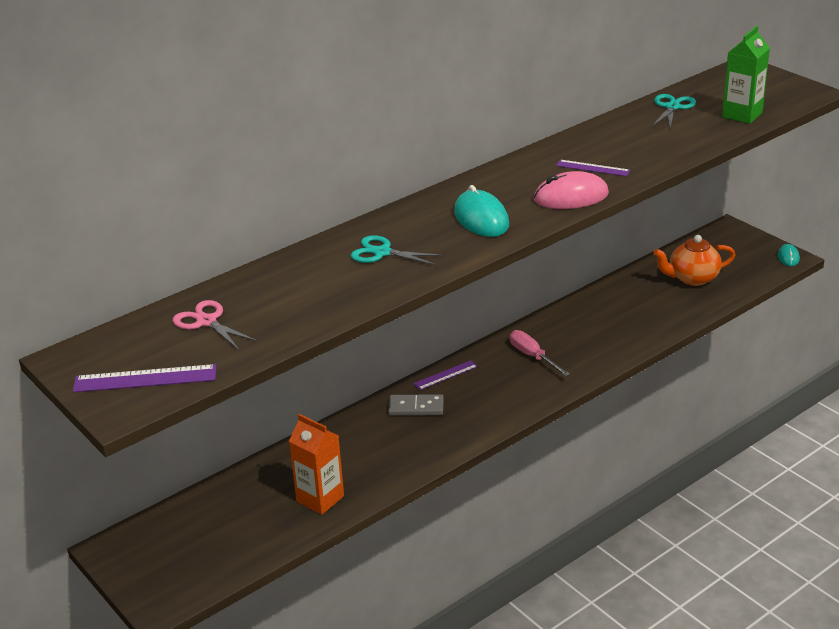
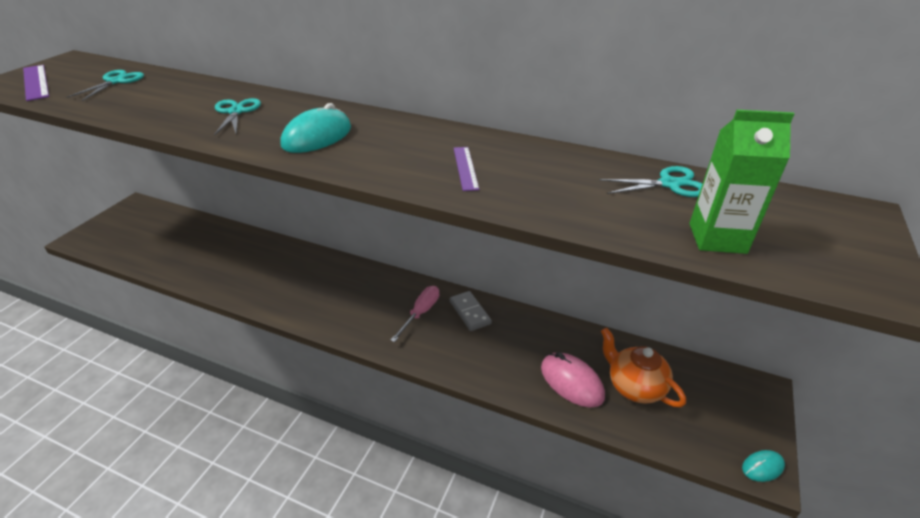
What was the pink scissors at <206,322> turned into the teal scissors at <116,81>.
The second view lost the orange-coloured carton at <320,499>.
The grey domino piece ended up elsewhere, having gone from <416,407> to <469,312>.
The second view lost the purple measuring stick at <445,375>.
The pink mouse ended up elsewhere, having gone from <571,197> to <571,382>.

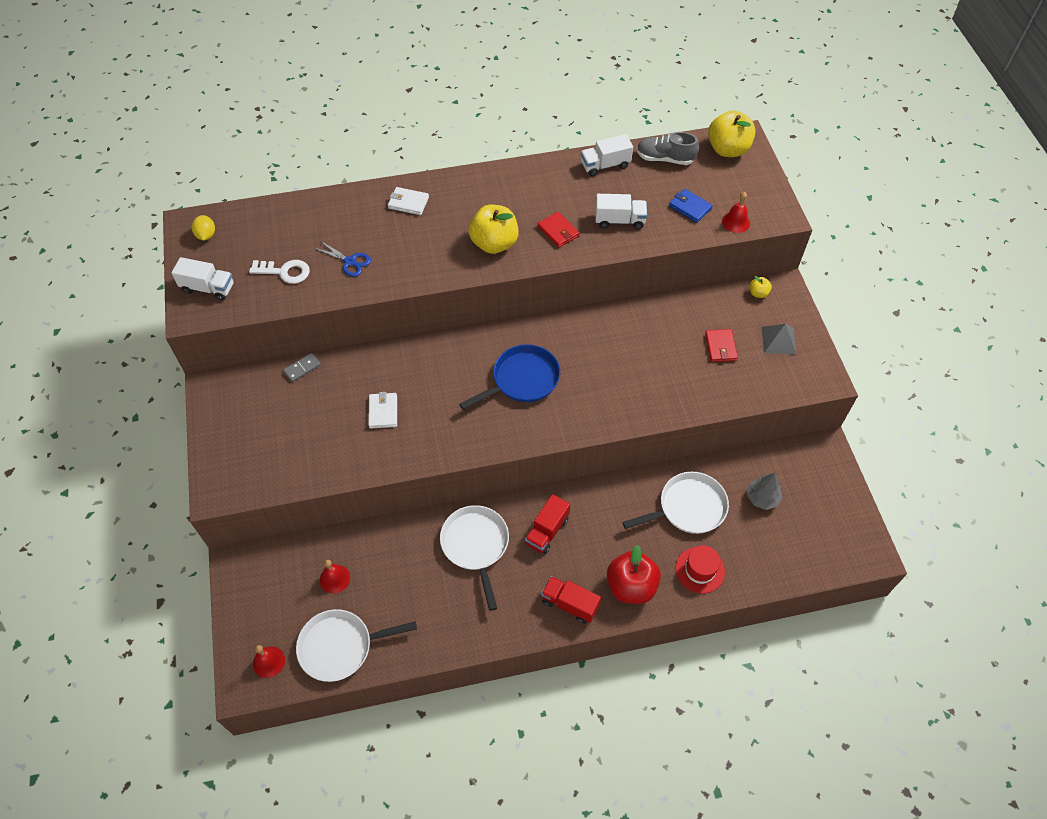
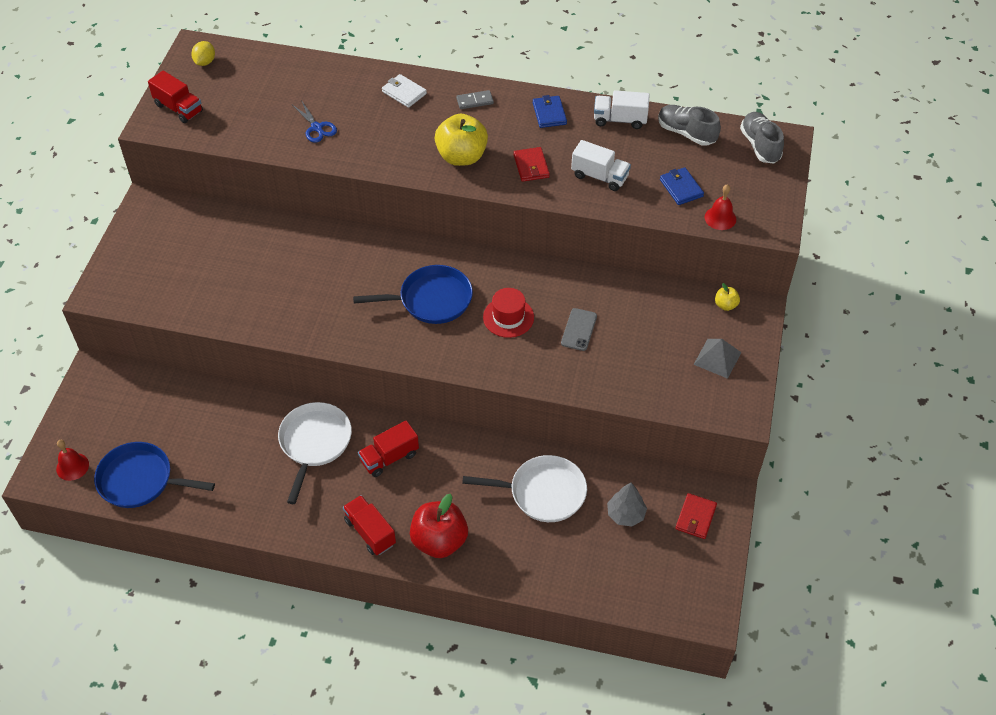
What was the pure white lorry at <208,288> turned into the crimson lorry at <178,108>.
The second view lost the pure white door key at <285,272>.
The grey domino piece ended up elsewhere, having gone from <302,368> to <475,101>.
What was the pure white frying pan at <340,647> turned into the royal blue frying pan at <140,480>.
The second view lost the crimson bell at <335,579>.
The second view lost the pure white wallet at <383,411>.
The crimson tall hat ended up elsewhere, having gone from <700,570> to <508,317>.
The crimson wallet ended up elsewhere, having gone from <720,347> to <695,517>.
Where the yellow apple fruit stood at <728,149>, the grey sneaker came to stand at <760,145>.
The second view gained the royal blue wallet at <549,113>.
The second view gained the grey smartphone at <579,329>.

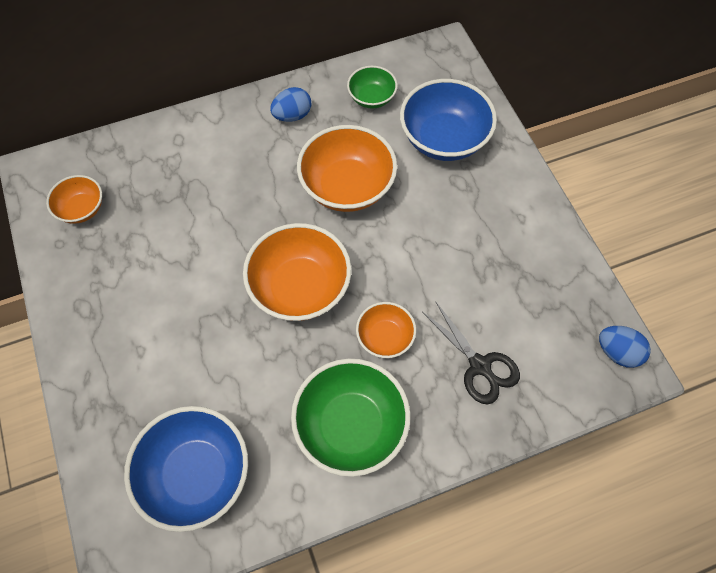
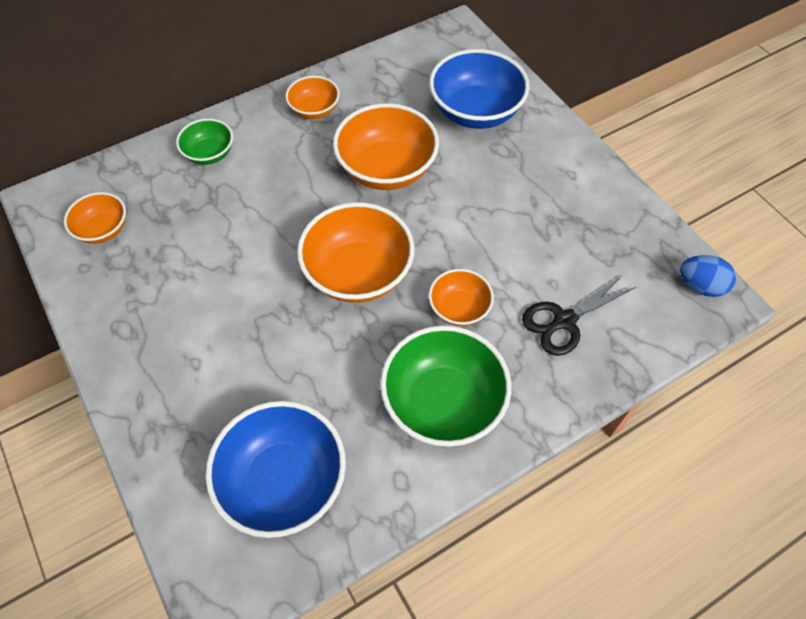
Where the royal blue egg stood at <292,115>, the orange-coloured bowl came to stand at <314,110>.
The green bowl ended up elsewhere, having gone from <371,98> to <209,154>.
The jet-black scissors at <479,366> ended up facing another way, 105 degrees clockwise from before.

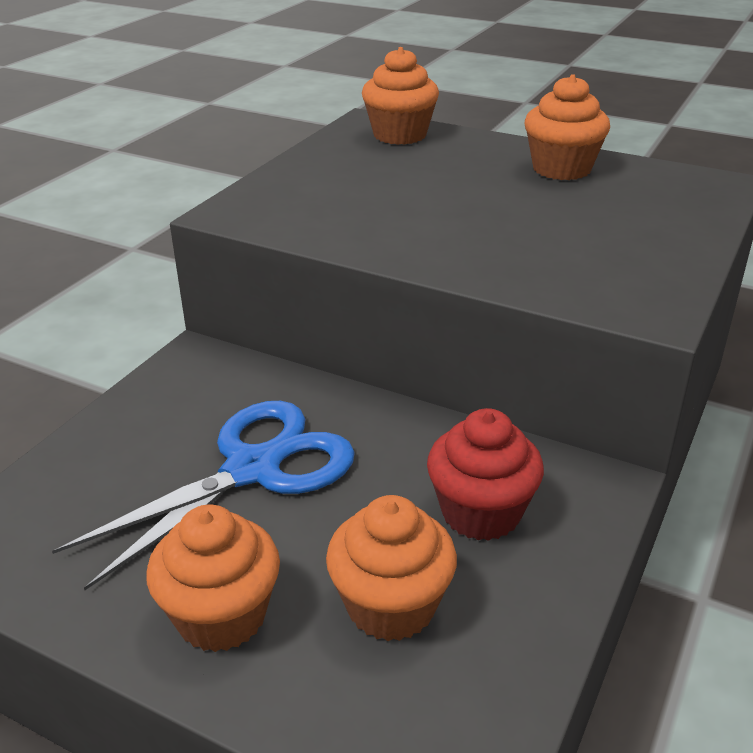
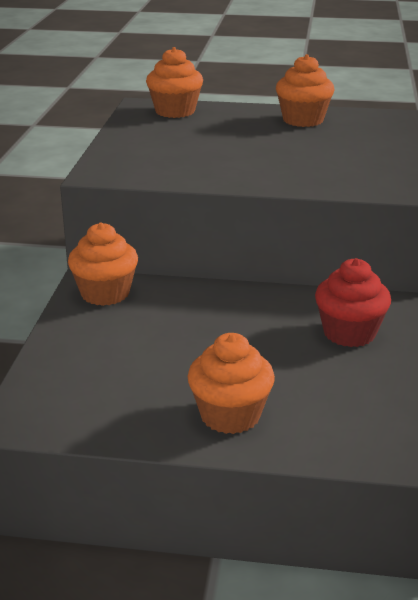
The second view lost the royal blue scissors at <252,469>.
The orange-coloured muffin ended up elsewhere, having gone from <391,606> to <105,293>.

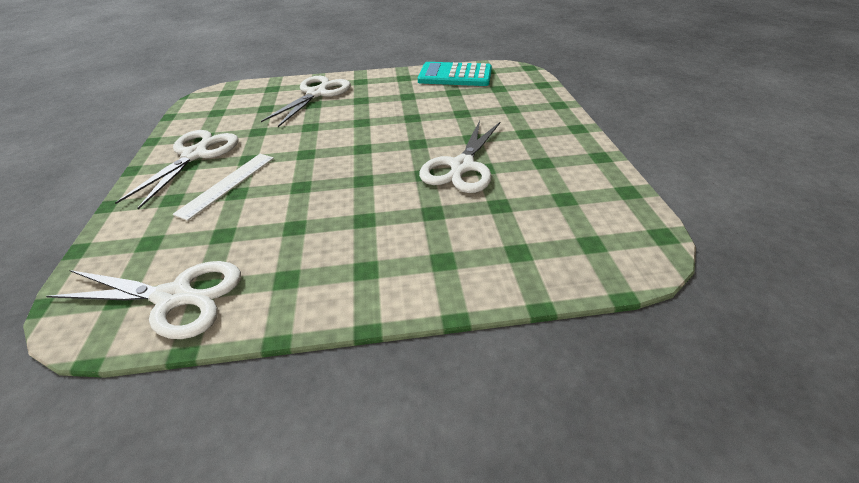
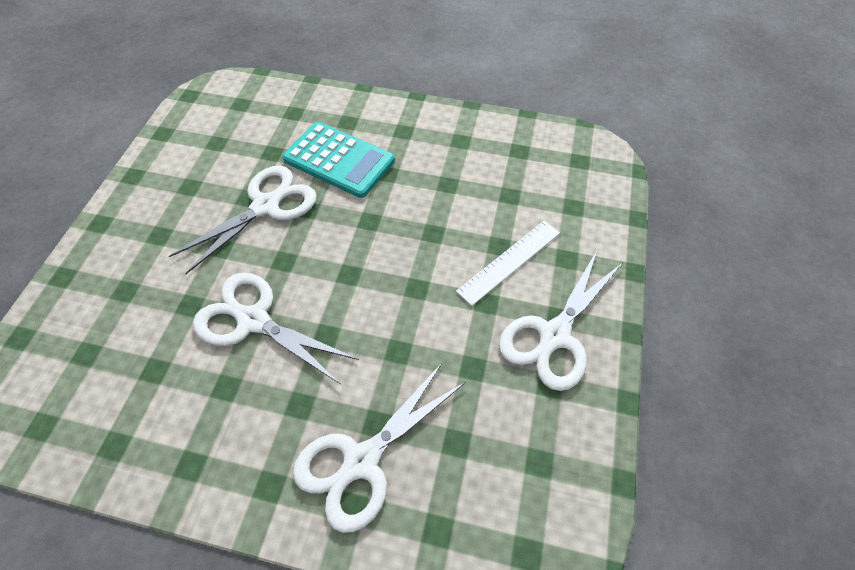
The pure white scissors ended up elsewhere, having gone from <175,297> to <253,320>.
The teal pocket calculator ended up elsewhere, having gone from <455,75> to <339,160>.

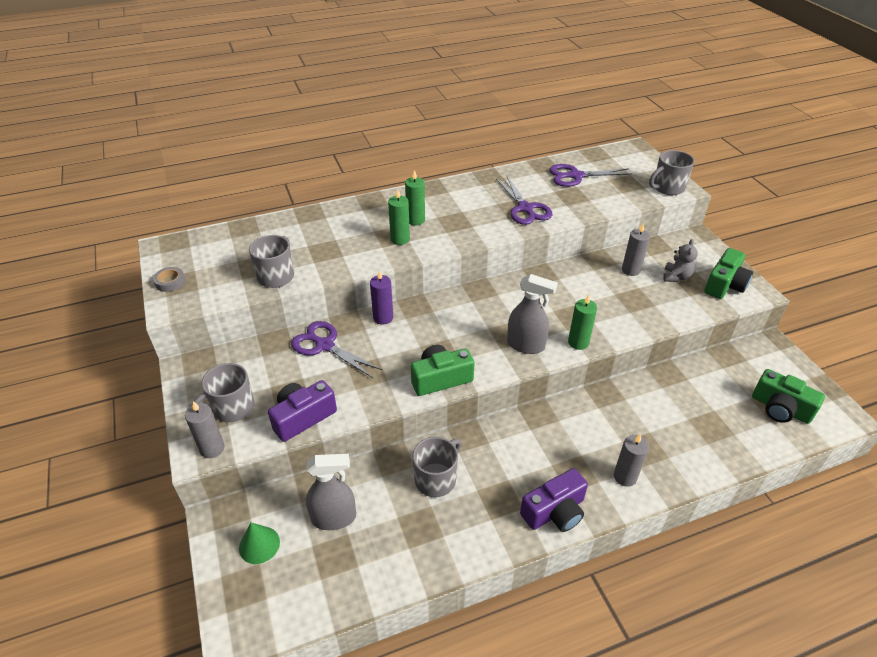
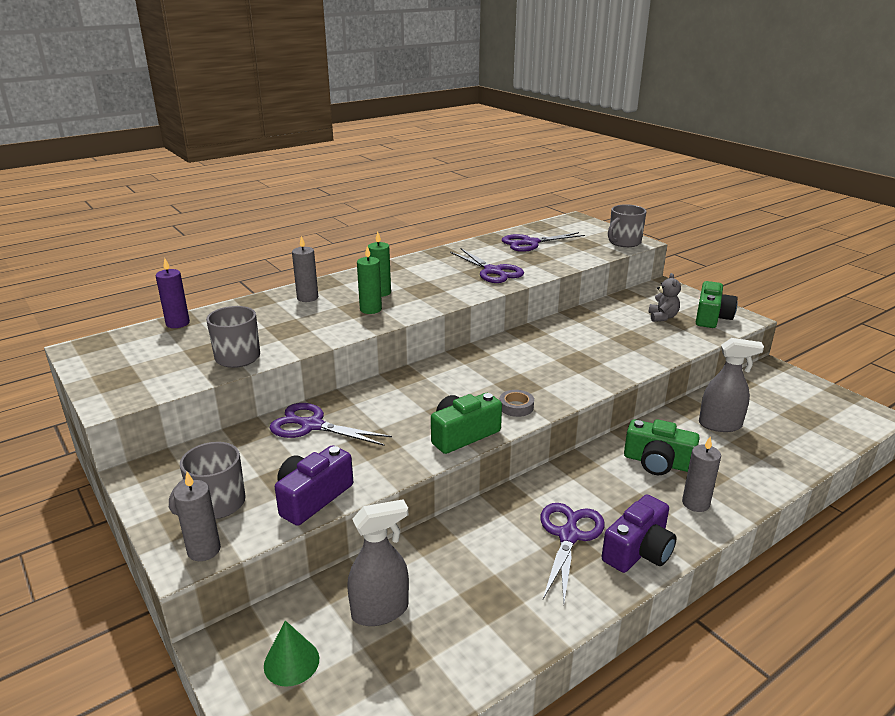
The grey tape ended up elsewhere, having gone from <170,282> to <516,407>.
The purple wax candle ended up elsewhere, having gone from <383,318> to <178,323>.
The second view lost the grey mug at <436,479>.
The grey spray cleaner ended up elsewhere, having gone from <526,345> to <720,425>.
The second view lost the green wax candle at <578,342>.
The grey wax candle ended up elsewhere, having gone from <631,270> to <307,298>.
The green compact camera ended up elsewhere, having gone from <780,408> to <657,462>.
The second view gained the purple scissors at <569,535>.

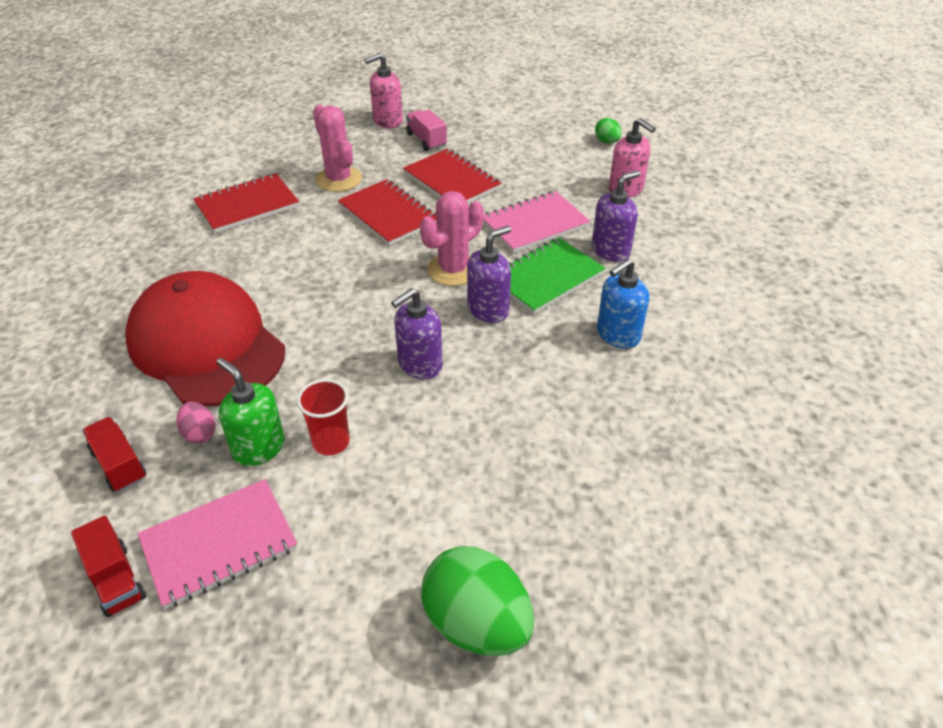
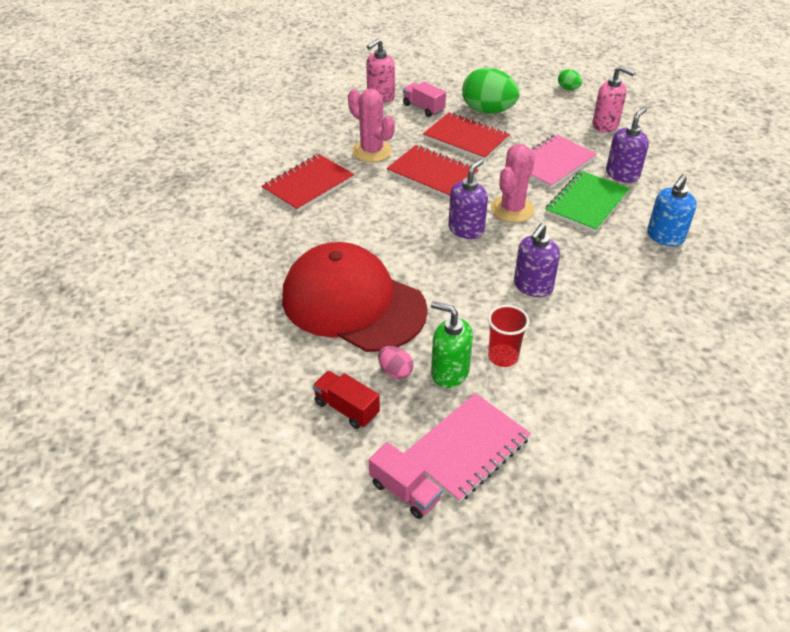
What was the crimson lorry at <116,579> turned into the pink lorry at <405,491>.
The green egg ended up elsewhere, having gone from <477,624> to <488,111>.
The purple soap dispenser ended up elsewhere, having gone from <488,309> to <466,229>.

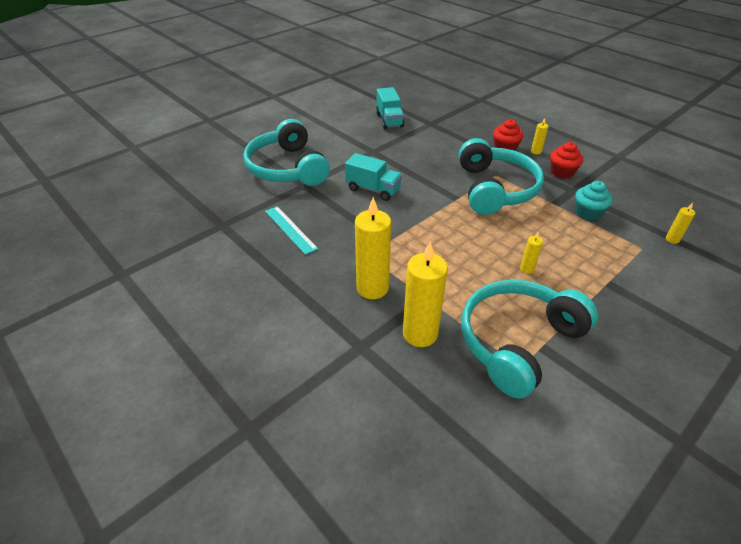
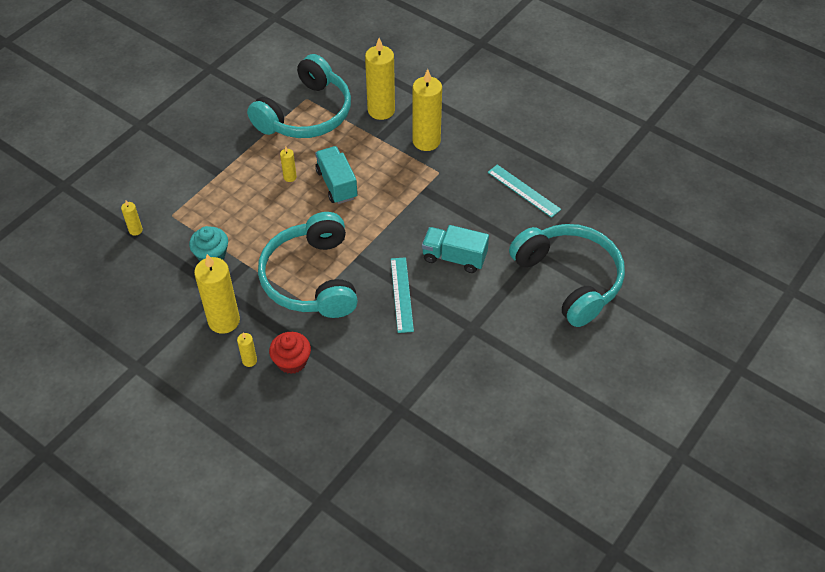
The teal lorry ended up elsewhere, having gone from <389,120> to <337,184>.
Where the crimson muffin stood at <562,172>, the yellow wax candle came to stand at <224,321>.
The second view gained the teal measuring stick at <401,294>.

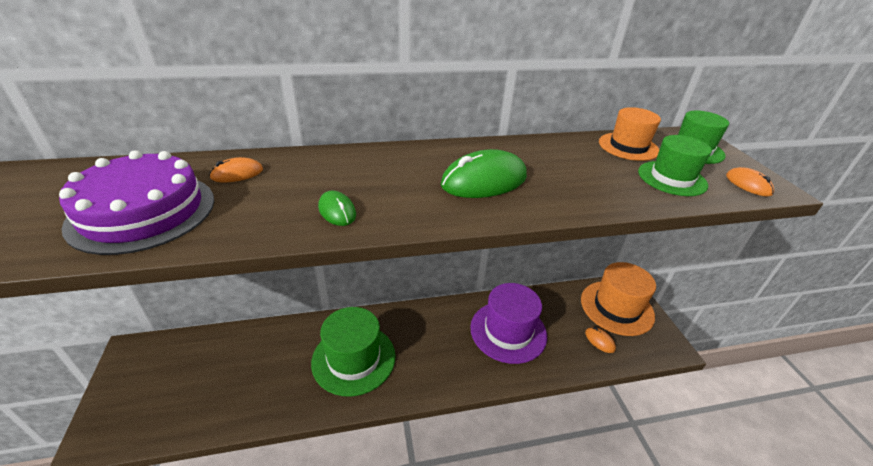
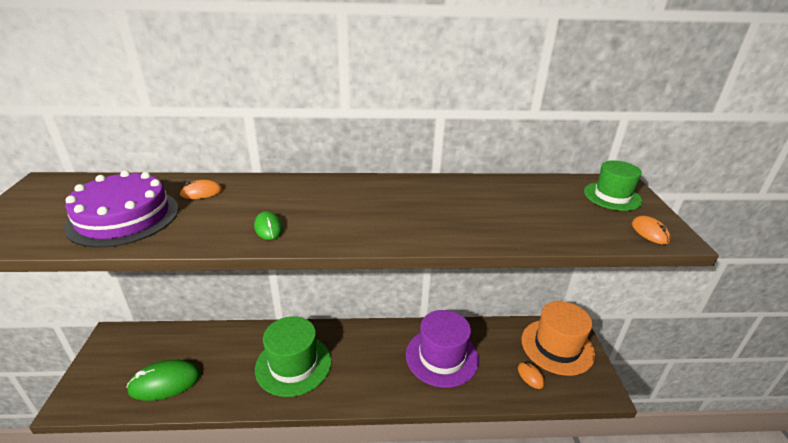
The green mouse ended up elsewhere, having gone from <484,181> to <165,382>.
The second view lost the orange-coloured tall hat at <628,146>.
The second view lost the green tall hat at <672,178>.

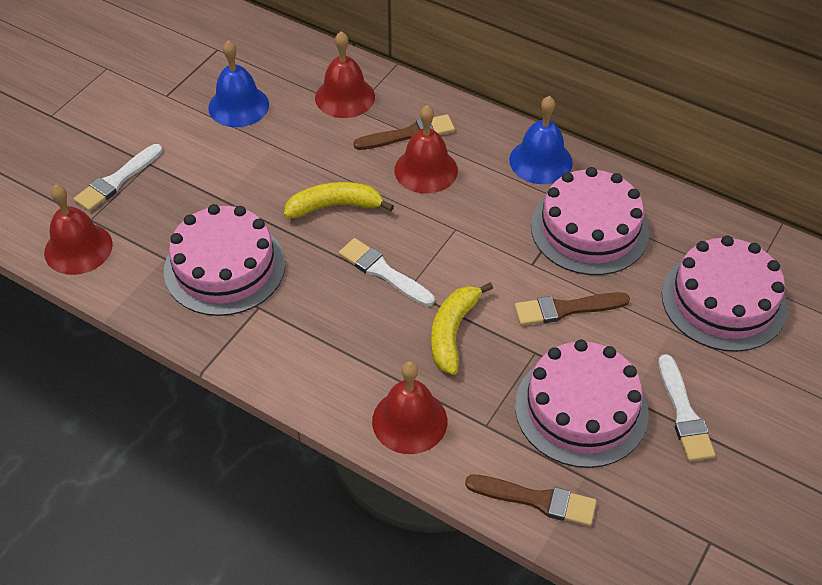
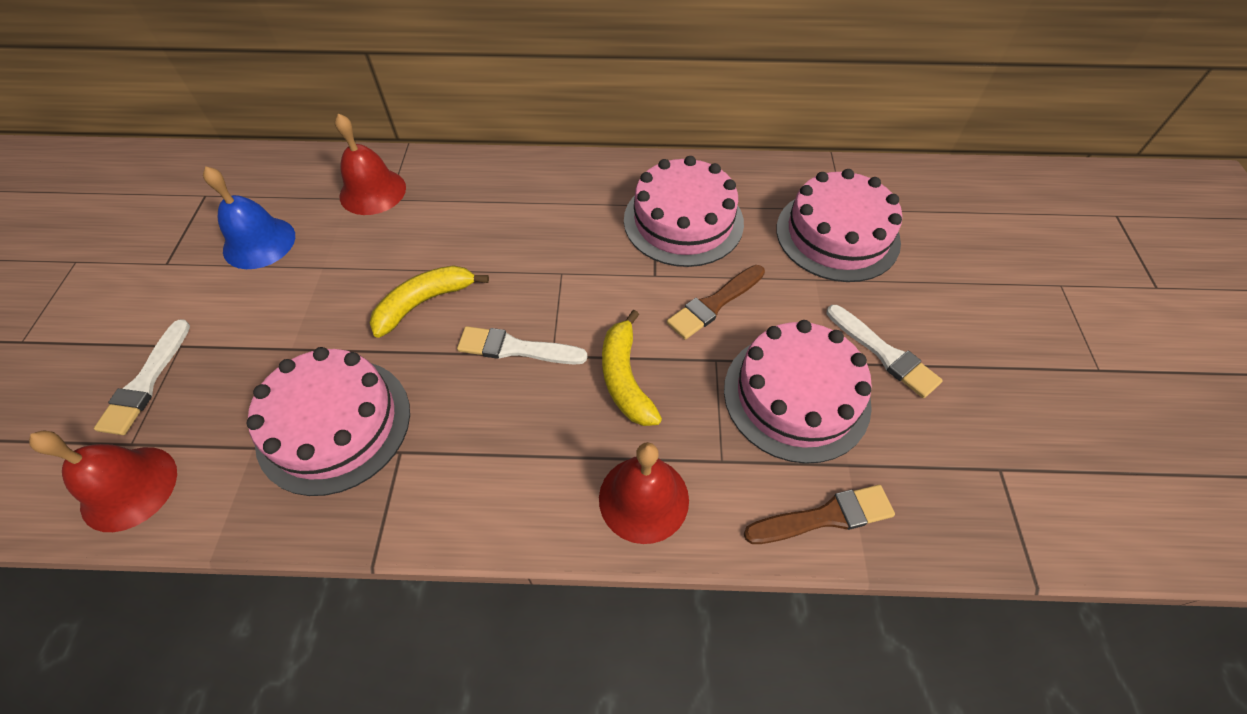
The second view lost the brown brush at <409,134>.
The second view lost the crimson bell at <426,170>.
The second view lost the royal blue bell at <540,161>.

